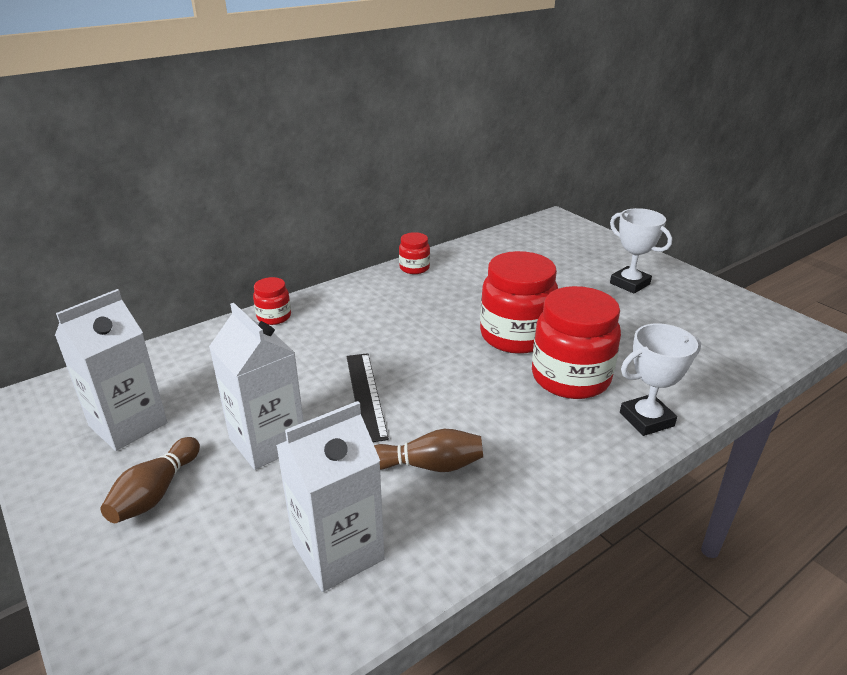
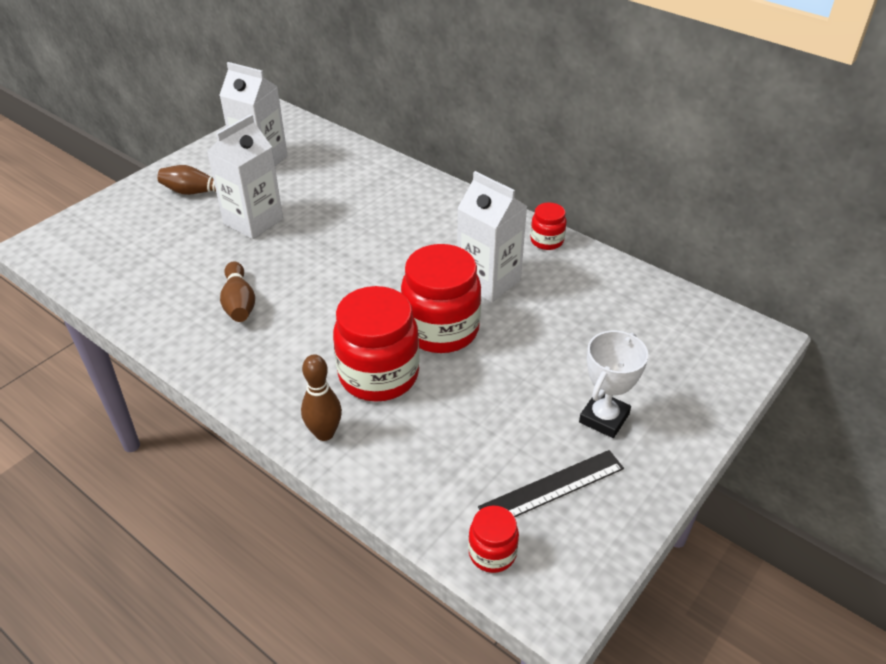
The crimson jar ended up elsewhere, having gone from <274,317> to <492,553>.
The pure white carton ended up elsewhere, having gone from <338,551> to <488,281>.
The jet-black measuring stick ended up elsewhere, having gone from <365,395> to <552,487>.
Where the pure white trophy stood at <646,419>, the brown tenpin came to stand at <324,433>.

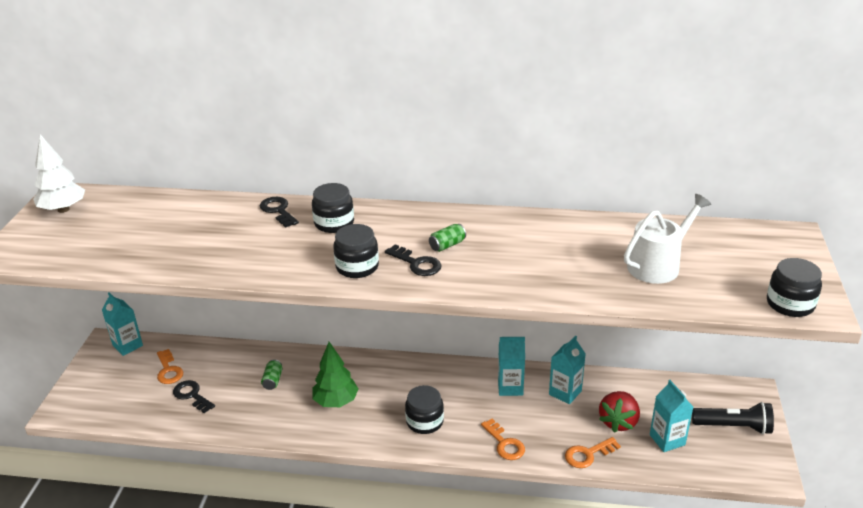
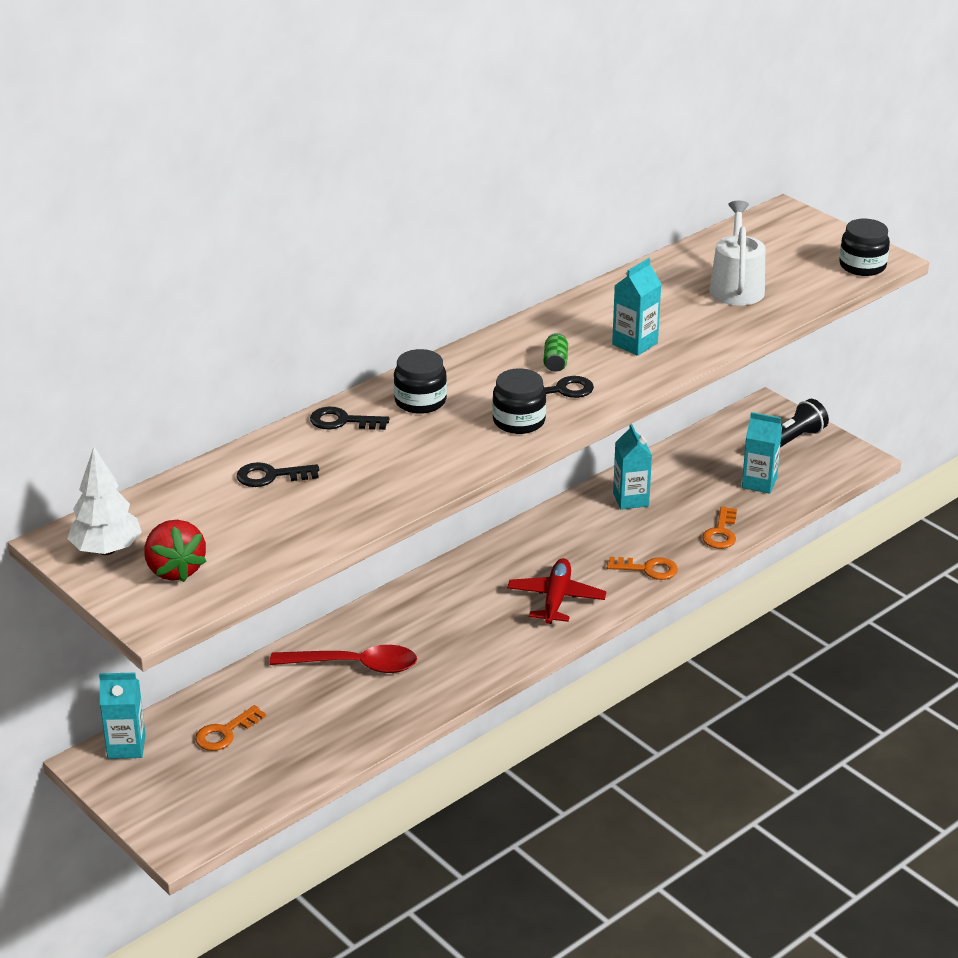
The orange-coloured door key at <168,370> ended up facing another way, 120 degrees clockwise from before.
The jet-black door key ended up elsewhere, having gone from <192,395> to <271,476>.
Where the green can stood at <273,380>, the crimson teaspoon came to stand at <354,665>.
The second view lost the green tree at <336,401>.
Where the jet-black jar stood at <424,421>, the crimson aeroplane came to stand at <556,599>.
The teal carton ended up elsewhere, having gone from <510,387> to <635,344>.
The crimson berry ended up elsewhere, having gone from <618,422> to <175,570>.

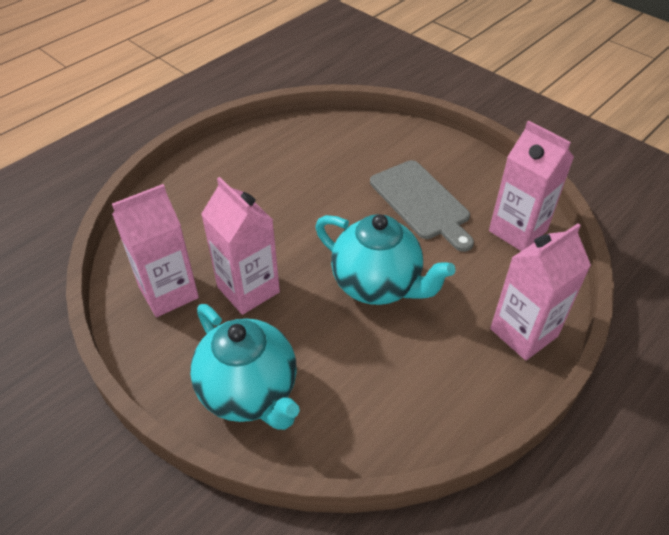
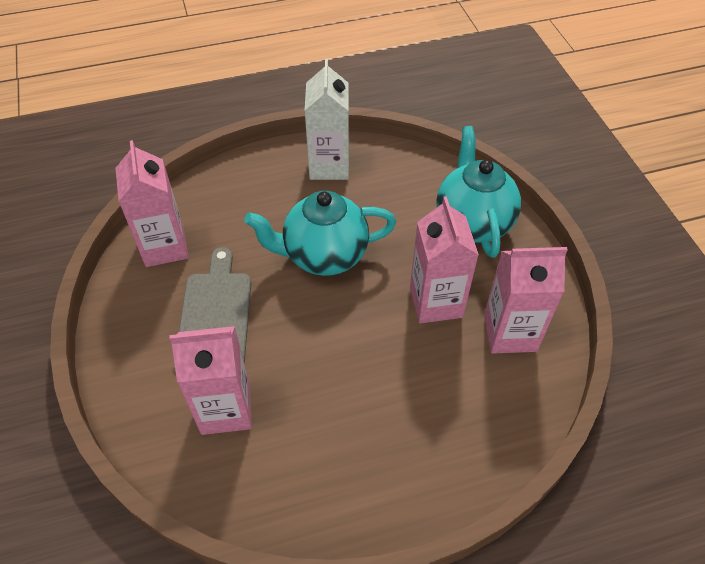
The teal china teapot at <377,285> ended up facing another way, 75 degrees counterclockwise from before.
The pink carton ended up elsewhere, having gone from <523,332> to <226,409>.
The second view gained the pure white carton at <329,166>.

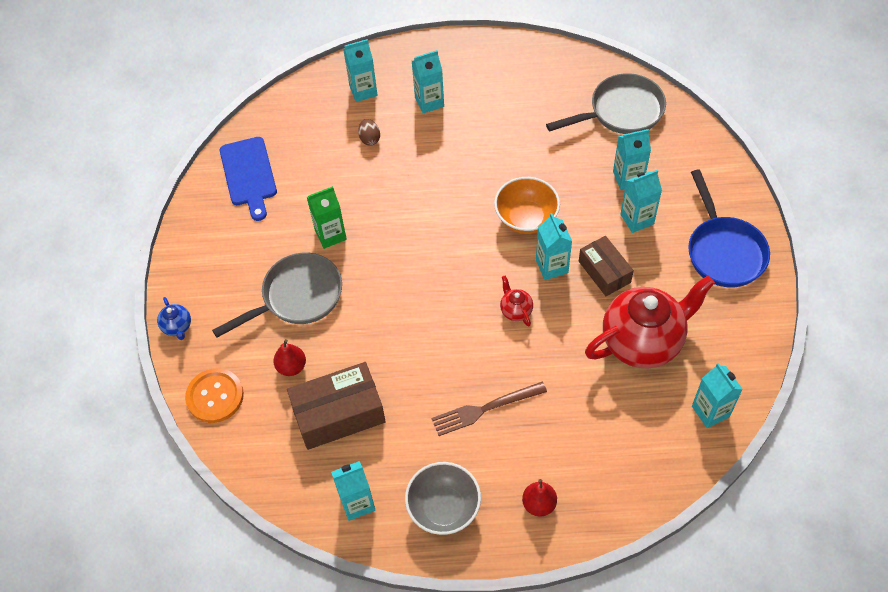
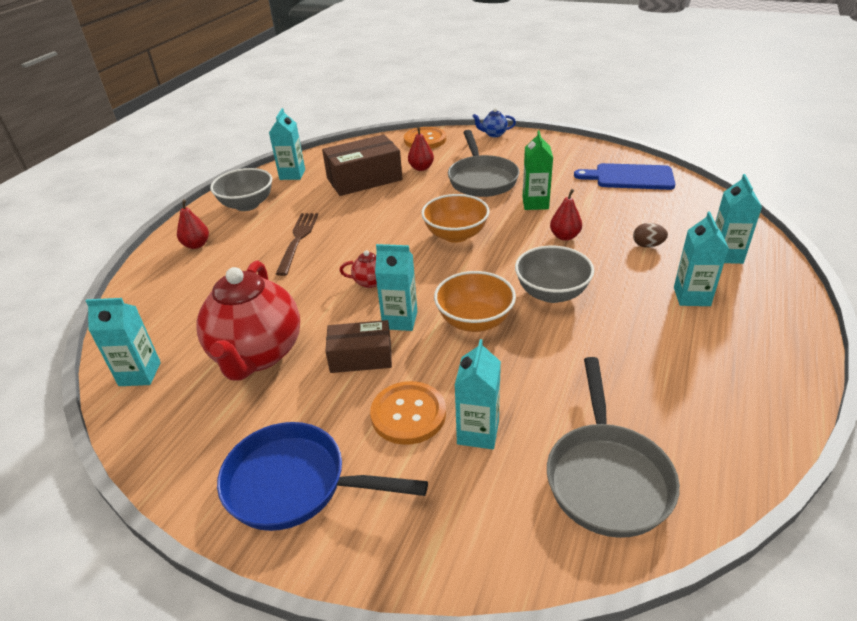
The brown parcel at <339,414> ended up facing another way, 60 degrees clockwise from before.
Where the teal carton stood at <637,219>, the orange-coloured shirt button came to stand at <408,414>.
The second view gained the orange-coloured bowl at <456,235>.
The second view gained the grey bowl at <551,293>.
The second view gained the crimson pear at <564,236>.

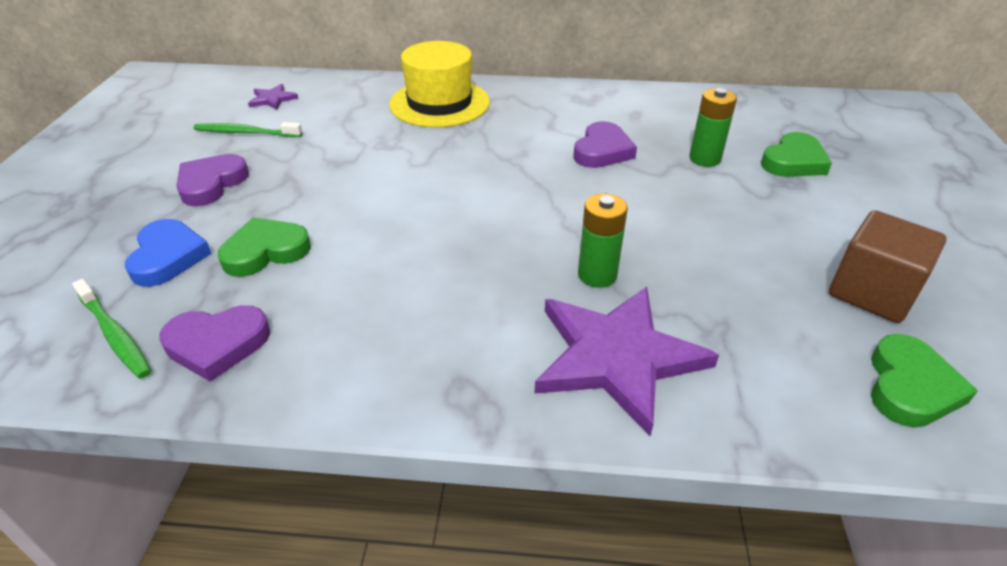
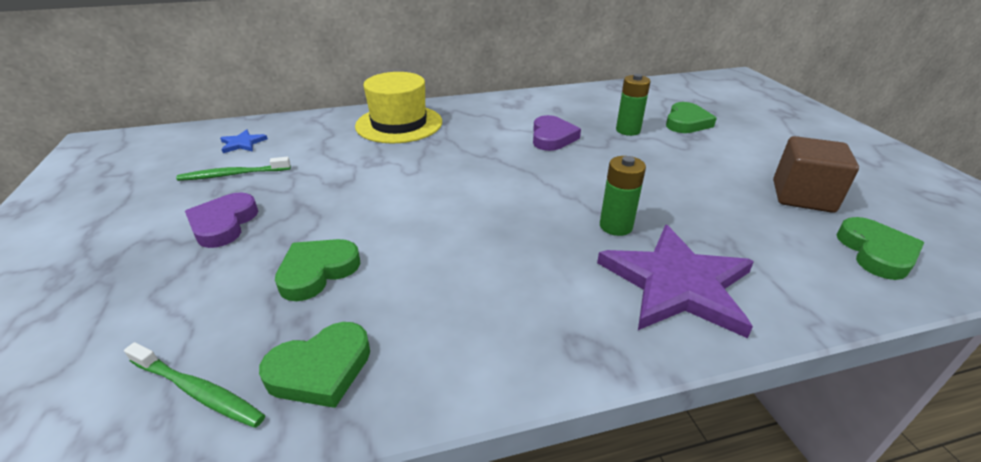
The second view lost the royal blue heart shape at <168,257>.
What was the purple heart shape at <217,344> turned into the green heart shape at <320,369>.
What was the purple five-pointed star at <272,99> turned into the royal blue five-pointed star at <242,143>.

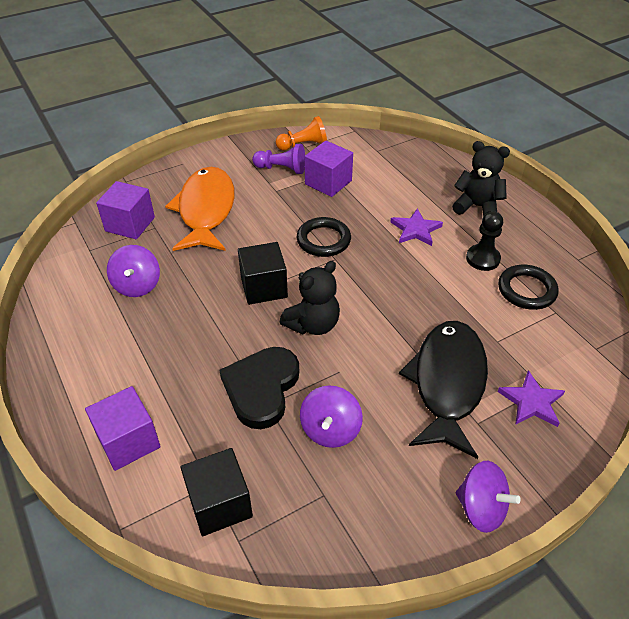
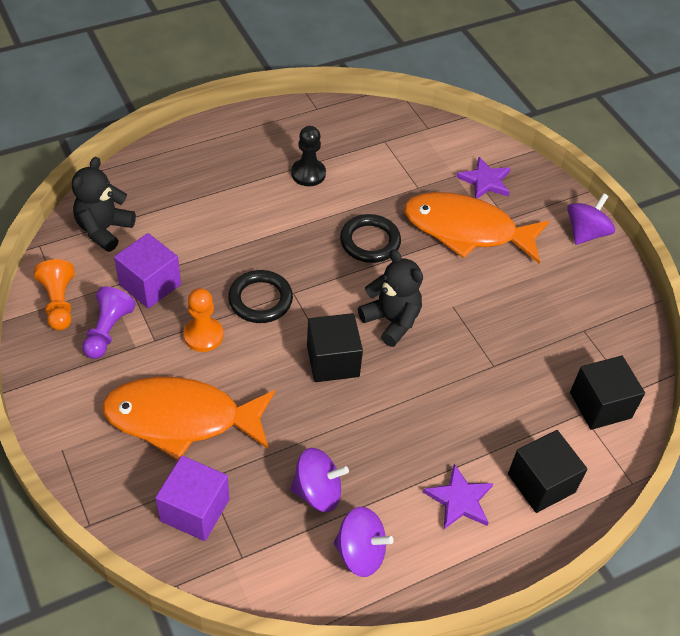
What was the purple block at <128,441> turned into the jet-black block at <541,483>.
The second view lost the jet-black heart shape at <261,388>.
The purple toy top ended up elsewhere, having gone from <330,430> to <360,552>.
The purple five-pointed star ended up elsewhere, having gone from <415,230> to <459,500>.
What was the jet-black fish figure at <447,383> turned into the orange-coloured fish figure at <466,230>.
The jet-black teddy ended up elsewhere, having gone from <477,206> to <104,230>.
The jet-black hoop ended up elsewhere, having gone from <526,290> to <370,242>.
The second view gained the orange-coloured game pawn at <203,335>.

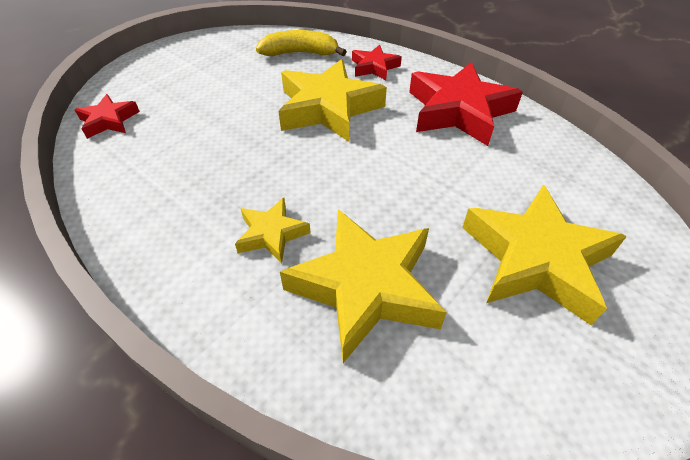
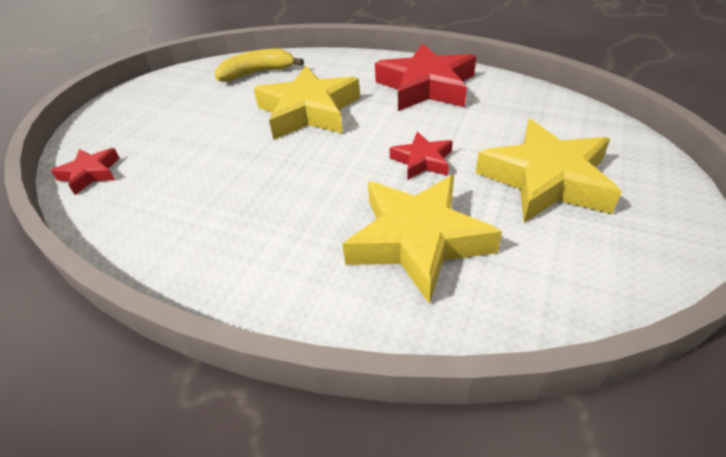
The second view lost the yellow five-pointed star at <271,234>.
The crimson five-pointed star ended up elsewhere, having gone from <374,67> to <422,161>.

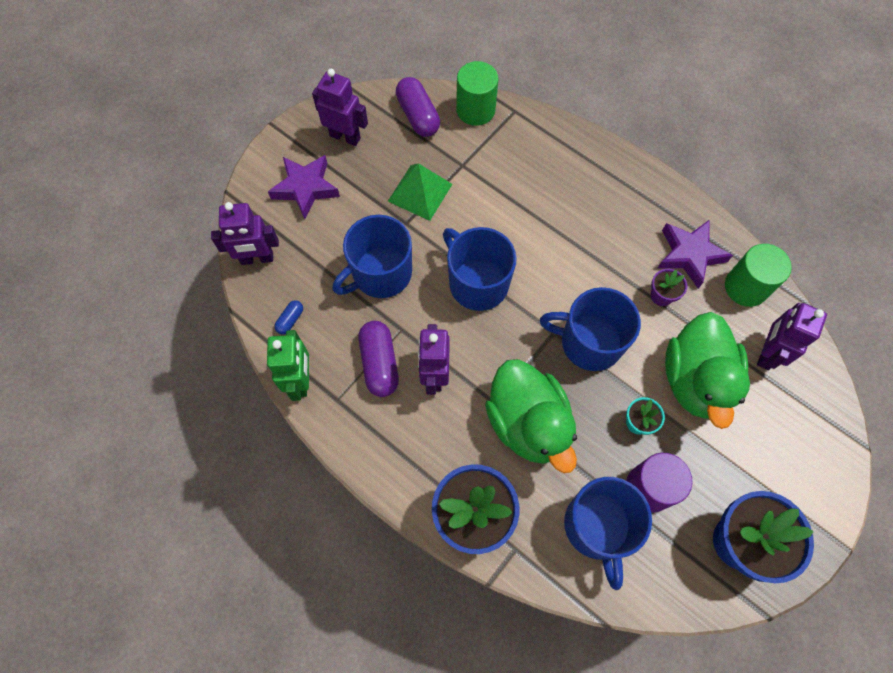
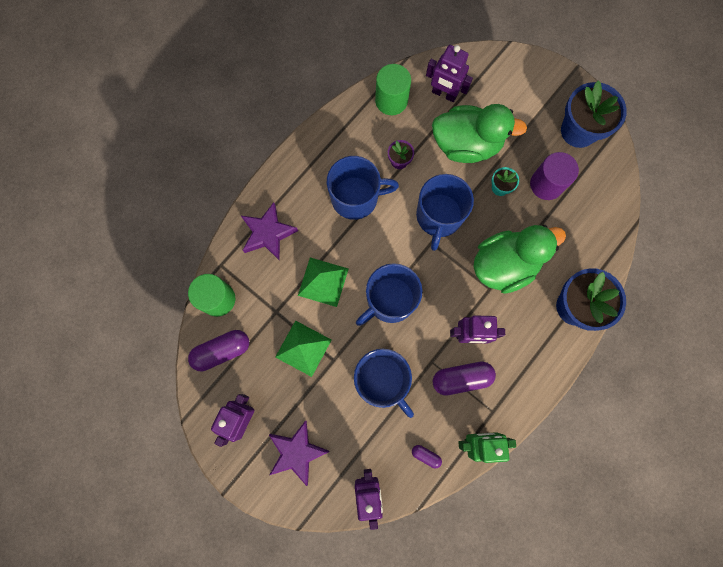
What was the royal blue pill at <290,320> turned into the purple pill at <425,455>.
The royal blue mug ended up elsewhere, having gone from <597,527> to <356,198>.
The purple five-pointed star ended up elsewhere, having gone from <689,255> to <268,233>.
The second view gained the green solid pyramid at <323,282>.

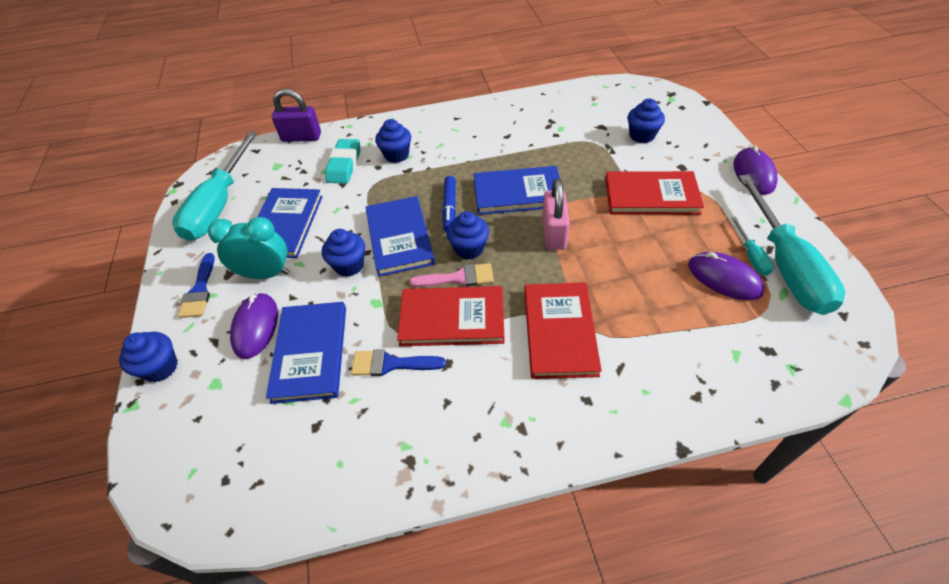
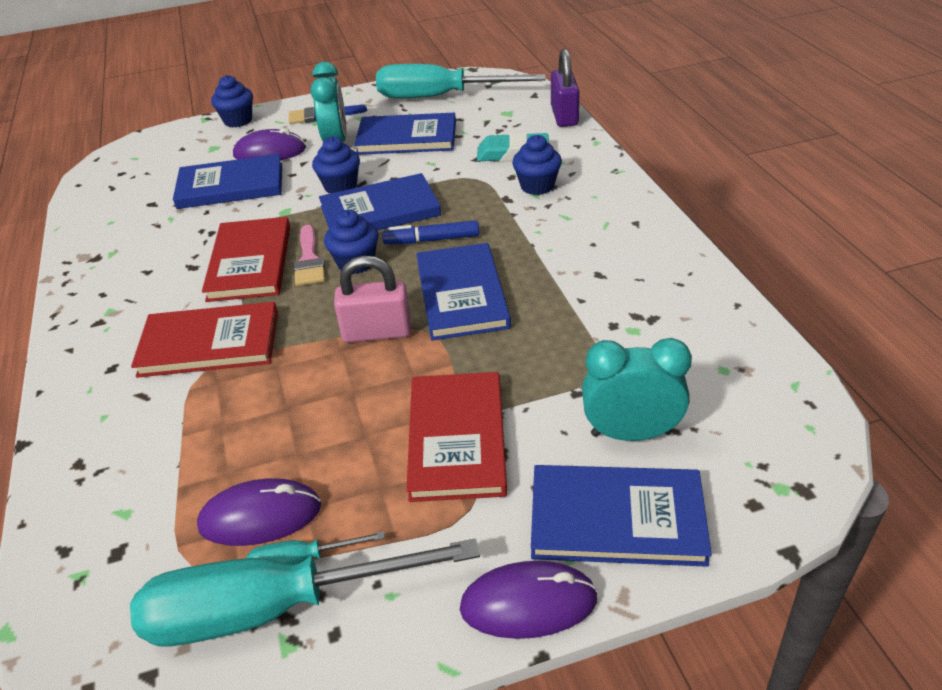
The second view lost the royal blue brush at <391,364>.
Where the royal blue muffin stood at <642,136>, the teal bedside clock came to stand at <631,433>.
The purple mouse at <724,278> ended up facing another way, 45 degrees clockwise from before.
The second view gained the royal blue hardback at <616,518>.

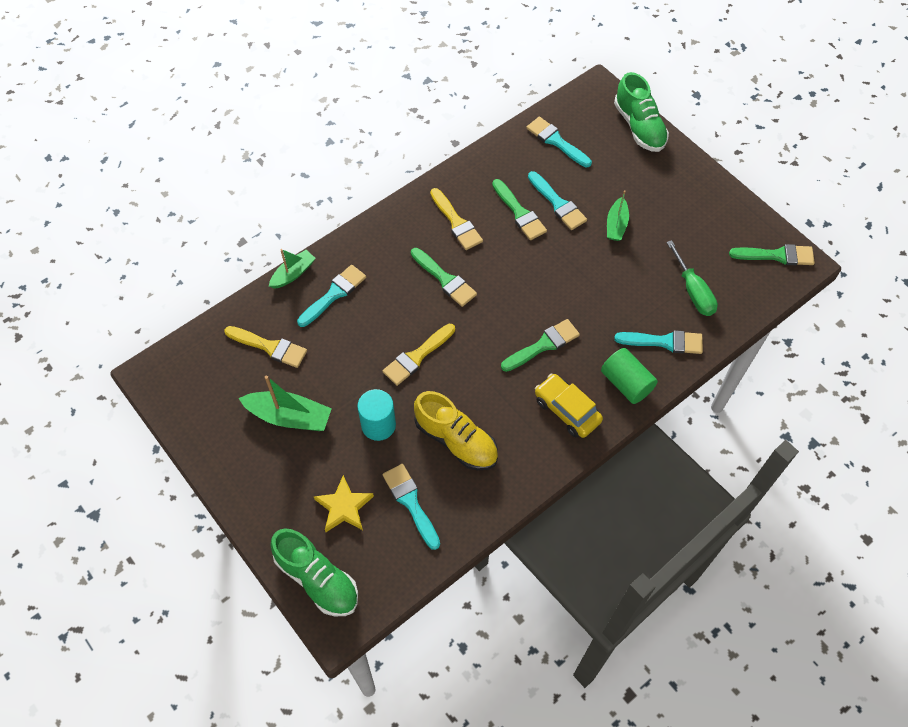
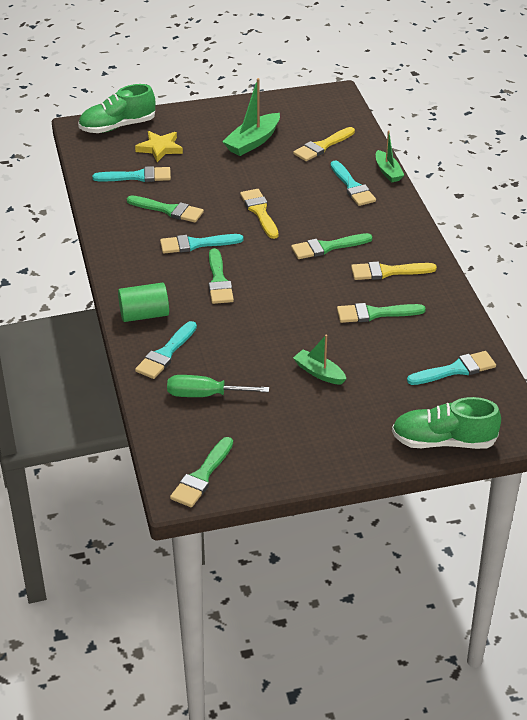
The second view lost the teal solid cylinder at <378,425>.
Where the yellow sneaker stood at <456,440>, the green brush came to stand at <169,210>.
The teal brush ended up elsewhere, having gone from <558,204> to <196,244>.
The second view lost the yellow car at <567,410>.

